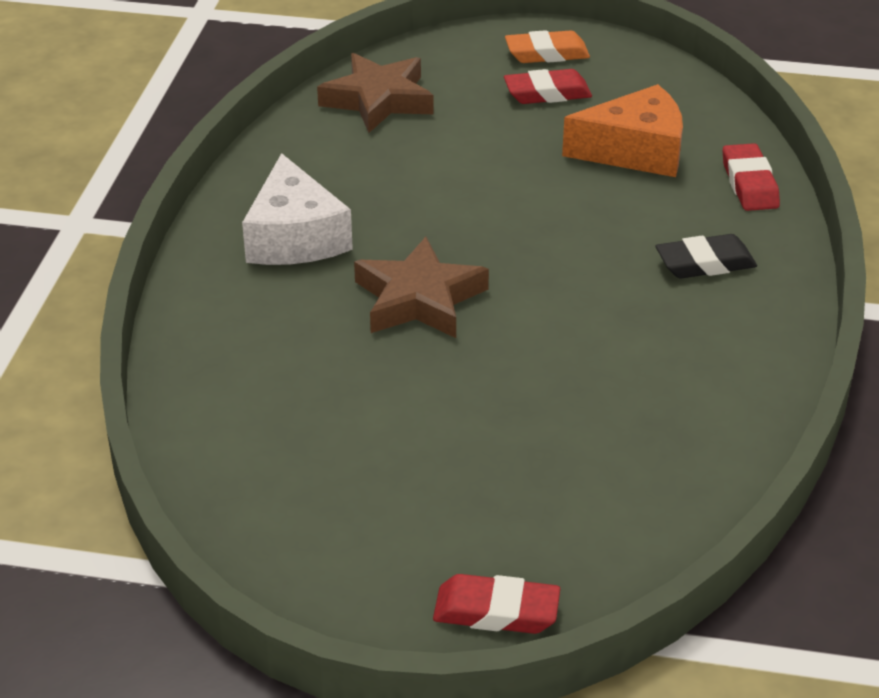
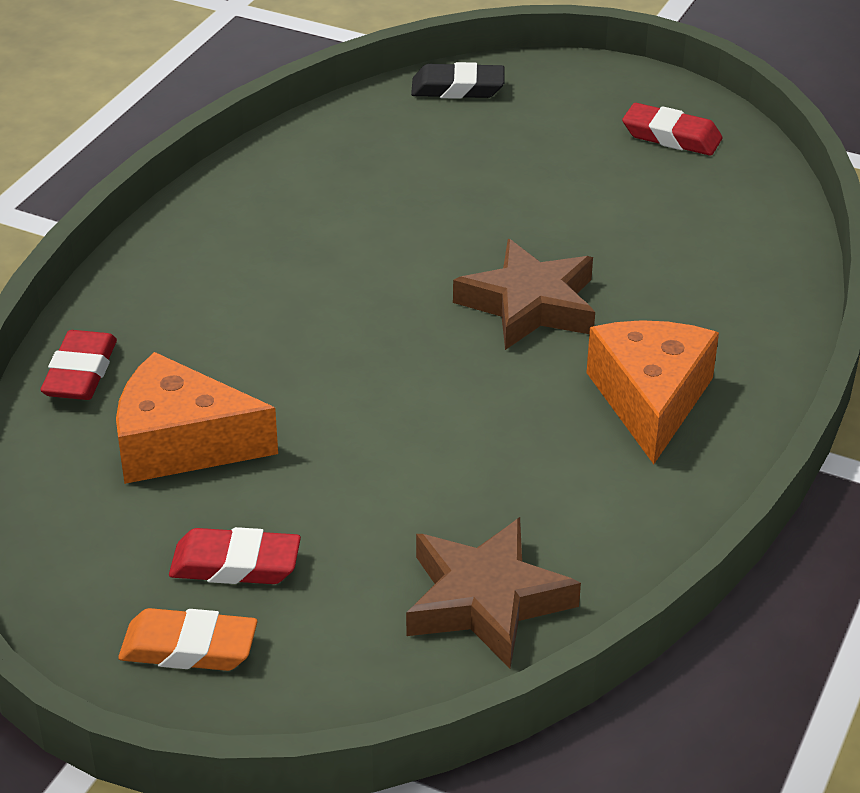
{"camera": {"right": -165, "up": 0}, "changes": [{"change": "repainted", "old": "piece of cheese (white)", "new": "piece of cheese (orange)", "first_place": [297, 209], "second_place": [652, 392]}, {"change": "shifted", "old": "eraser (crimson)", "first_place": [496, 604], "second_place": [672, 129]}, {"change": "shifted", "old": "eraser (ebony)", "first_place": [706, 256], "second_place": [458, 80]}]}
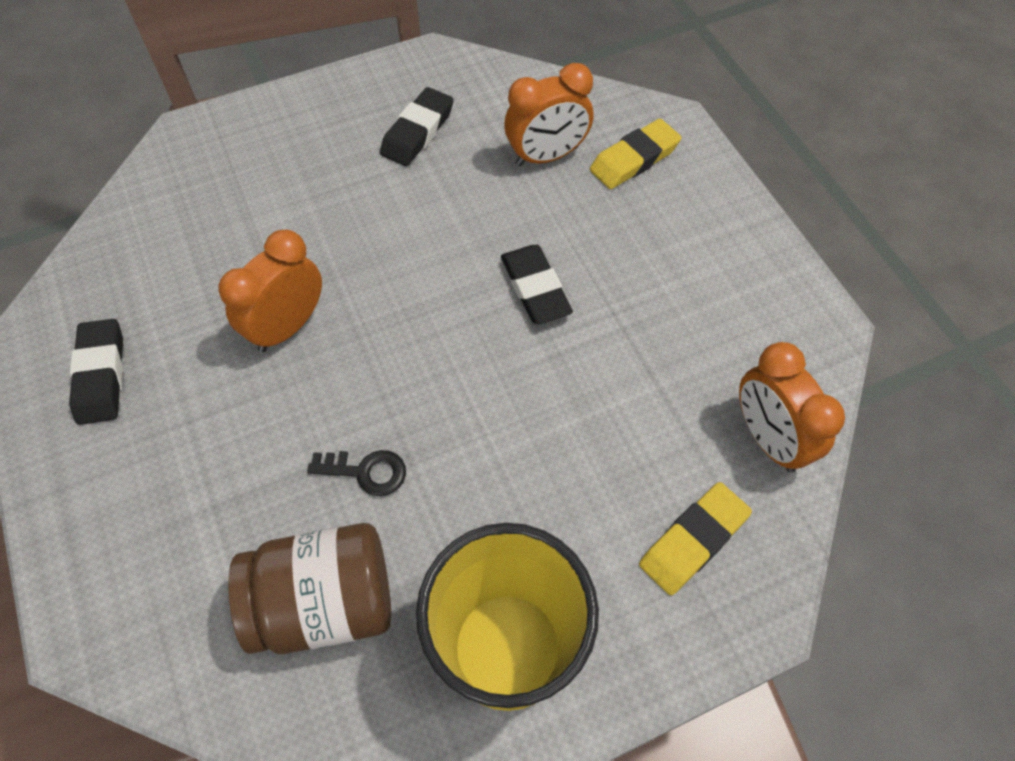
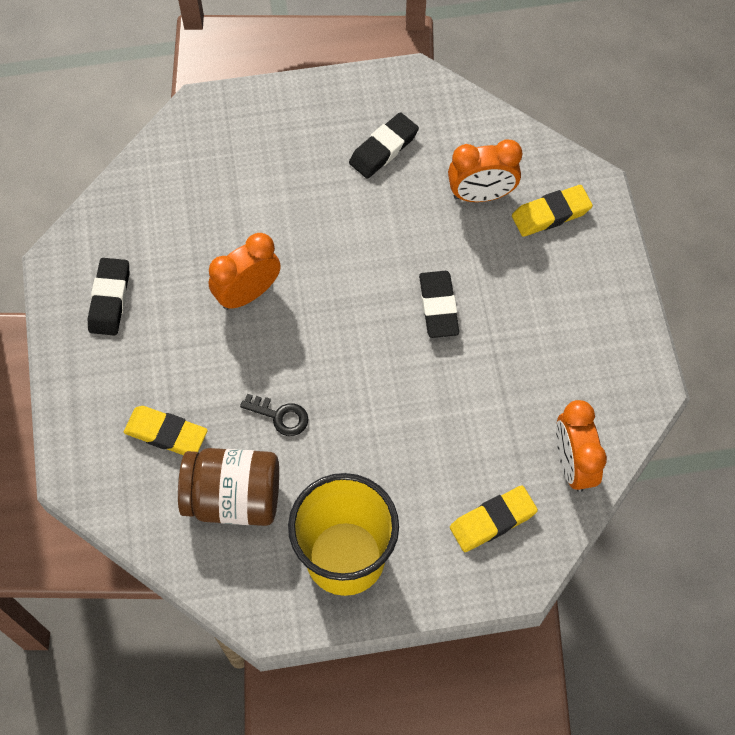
{"camera": {"right": 15, "up": 5}, "changes": [{"change": "new", "new": "eraser (golden)", "second_place": [166, 430]}]}
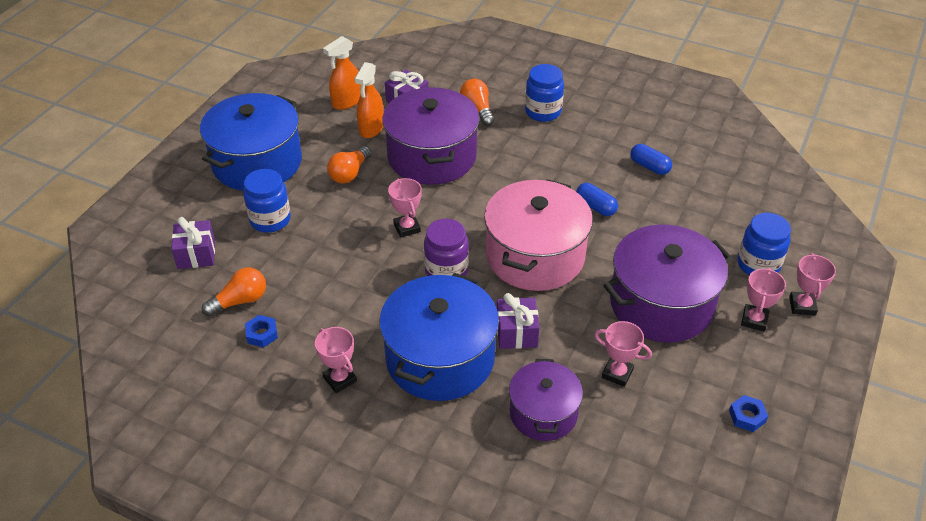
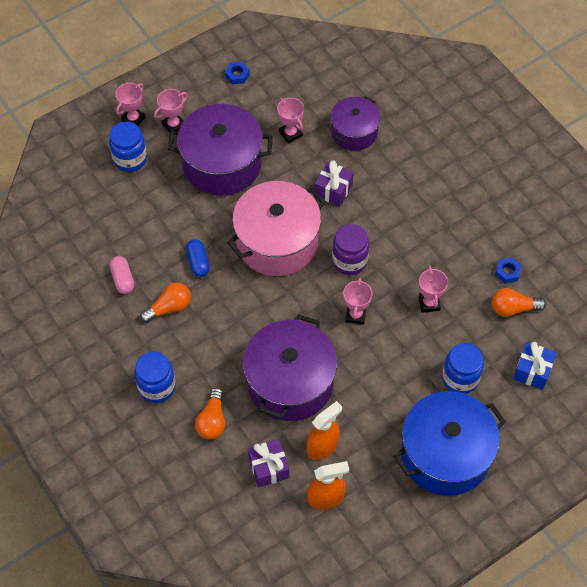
{"camera": {"right": -150, "up": 15}, "changes": [{"change": "repainted", "old": "wrapped gift (purple)", "new": "wrapped gift (blue)", "first_place": [193, 243], "second_place": [534, 366]}, {"change": "shifted", "old": "award cup (rose-pink)", "first_place": [336, 360], "second_place": [433, 289]}, {"change": "shifted", "old": "bulb (orange)", "first_place": [349, 165], "second_place": [165, 303]}, {"change": "gone", "old": "pot (blue)", "first_place": [439, 337]}, {"change": "repainted", "old": "pill shape (blue)", "new": "pill shape (rose-pink)", "first_place": [651, 159], "second_place": [122, 275]}]}
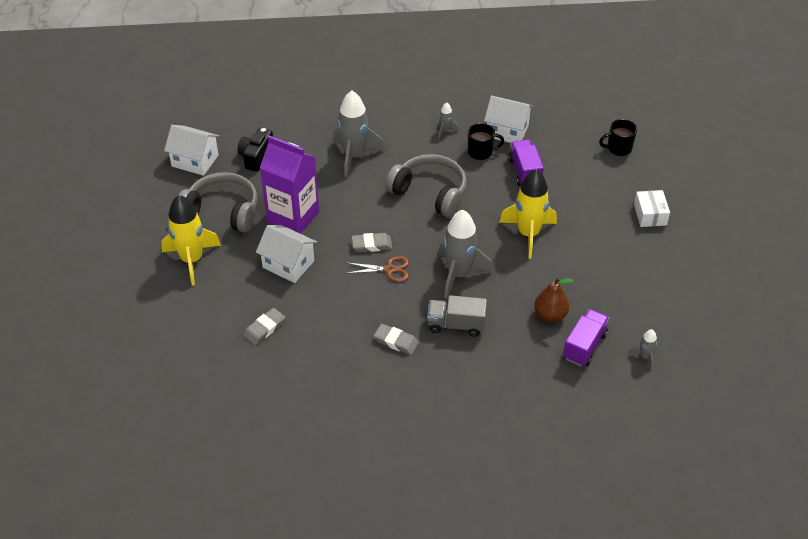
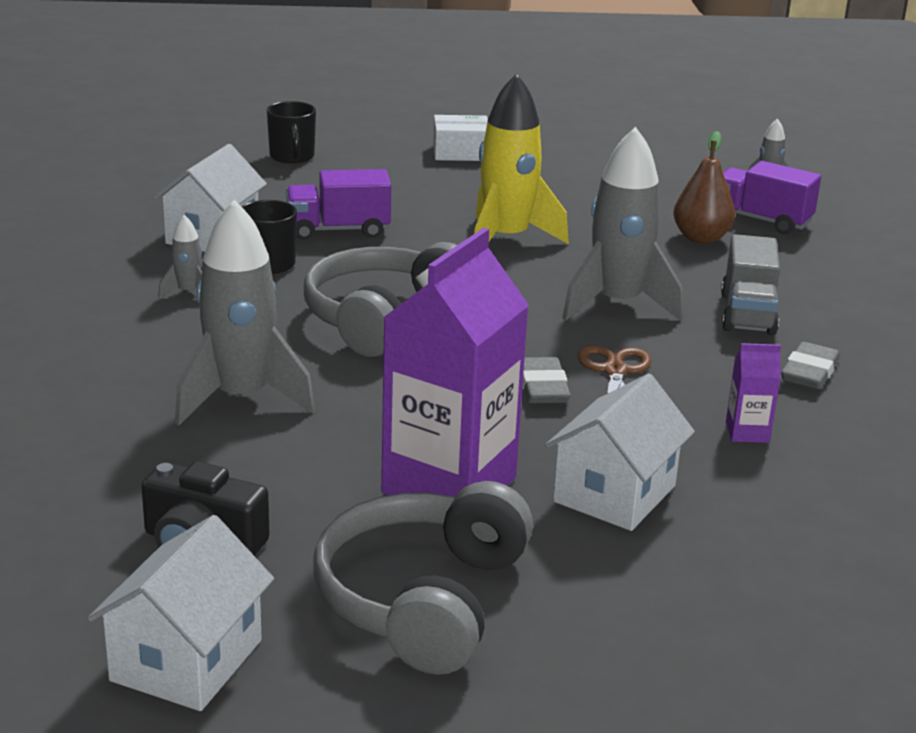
{"camera": {"right": -90, "up": -20}, "changes": [{"change": "gone", "old": "rocket (golden)", "first_place": [191, 240]}, {"change": "gone", "old": "eraser (grey)", "first_place": [264, 326]}, {"change": "new", "new": "juice carton (purple)", "second_place": [753, 393]}]}
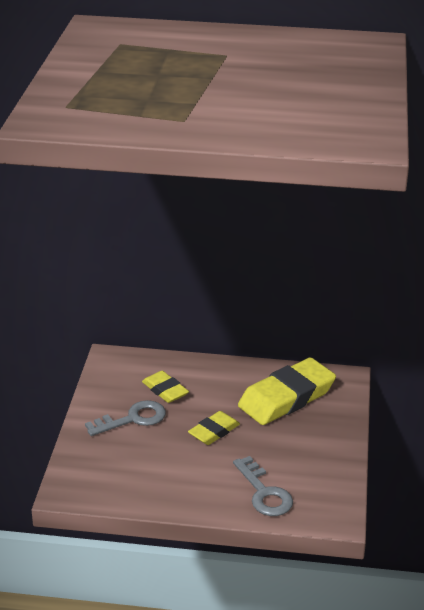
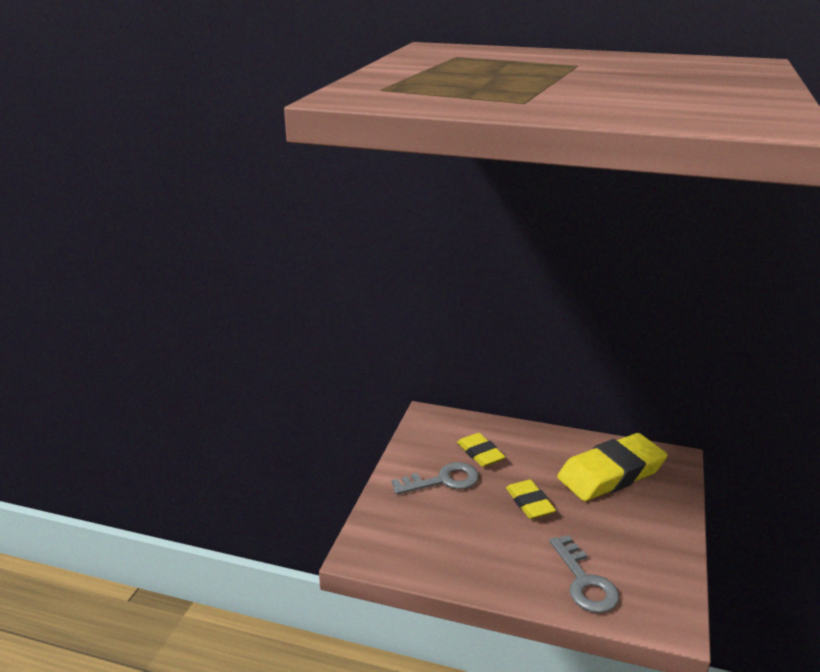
{"camera": {"right": 10, "up": -5}, "changes": [{"change": "rotated", "old": "eraser (golden)", "first_place": [214, 428], "second_place": [531, 499], "degrees": -75}]}
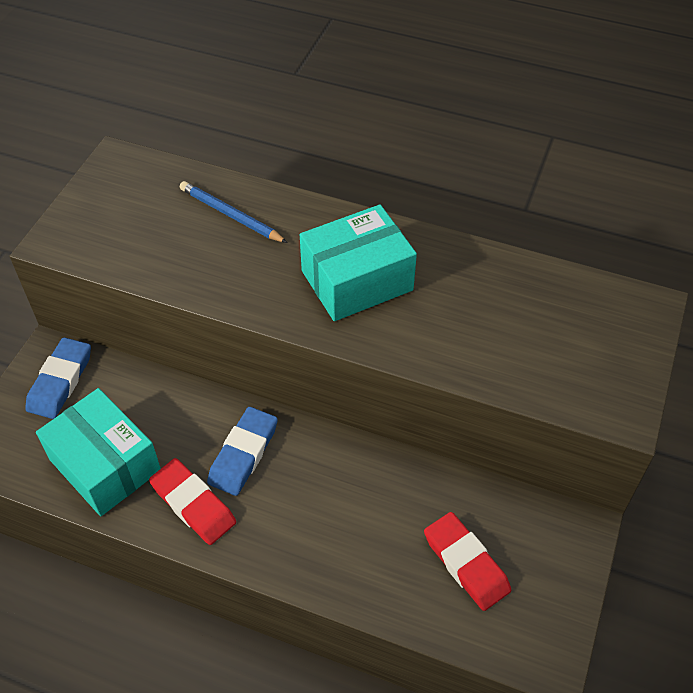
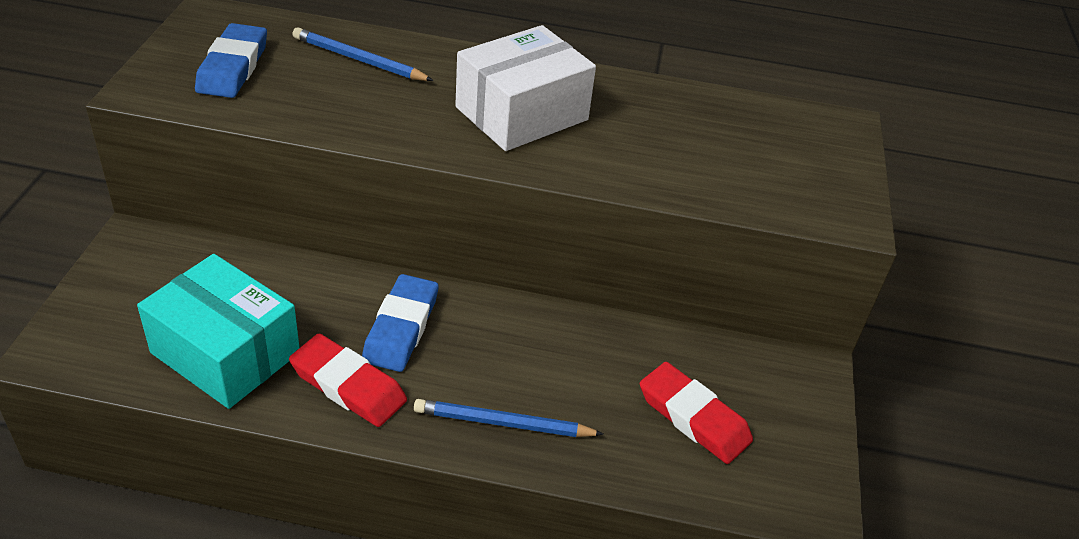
{"camera": {"right": -15, "up": -10}, "changes": [{"change": "shifted", "old": "eraser (blue)", "first_place": [58, 378], "second_place": [231, 60]}, {"change": "repainted", "old": "package (aqua)", "new": "package (white)", "first_place": [358, 263], "second_place": [525, 88]}, {"change": "new", "new": "wooden pencil (blue)", "second_place": [509, 418]}]}
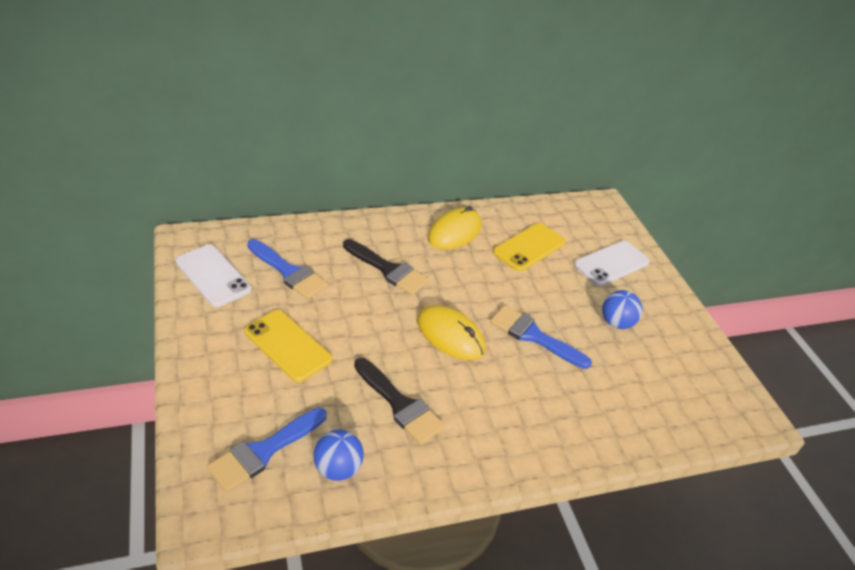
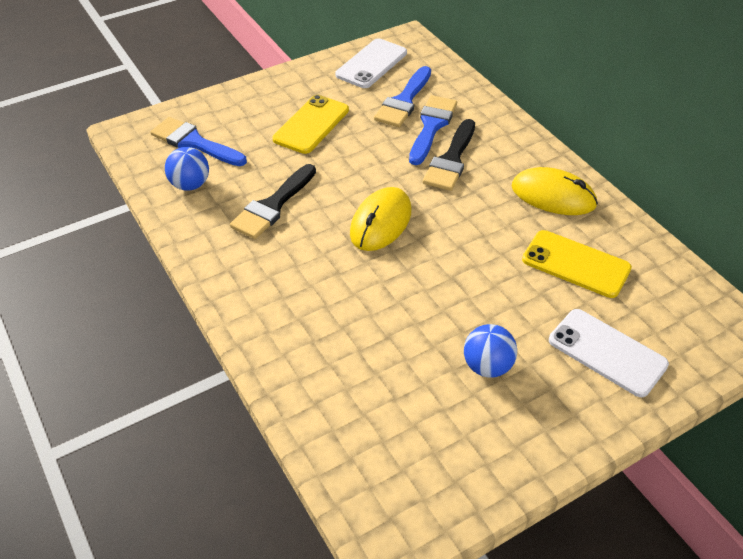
{"camera": {"right": 80, "up": 5}, "changes": [{"change": "shifted", "old": "brush (blue)", "first_place": [541, 337], "second_place": [433, 130]}]}
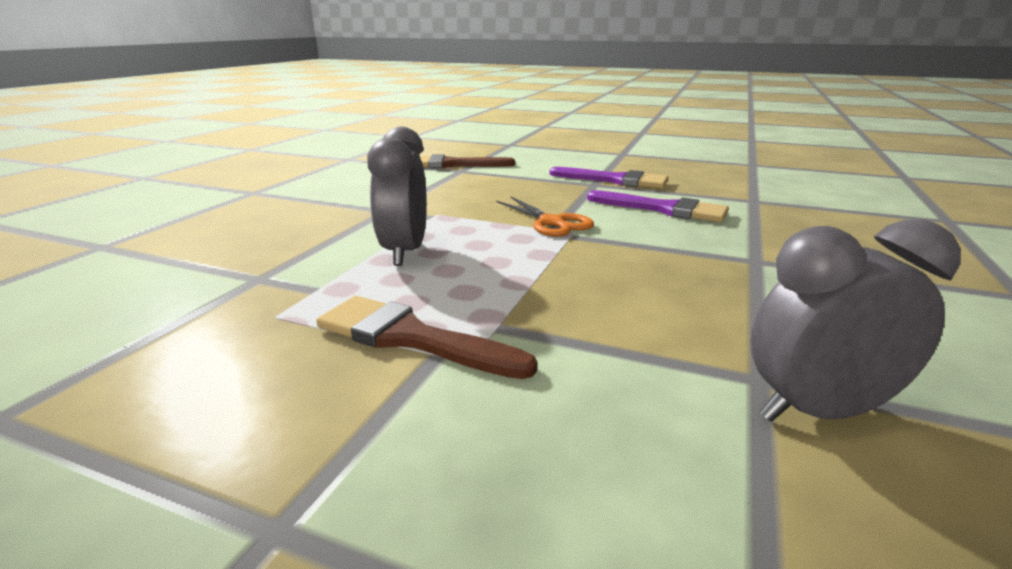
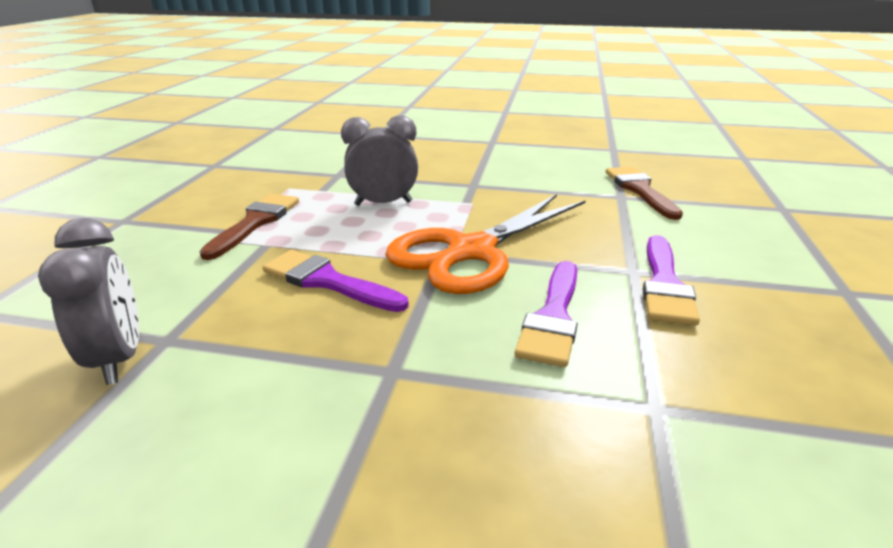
{"camera": {"right": 80, "up": 5}, "changes": [{"change": "scaled", "old": "scissors (orange)", "first_place": [545, 216], "second_place": [485, 244], "factor": 2.01}, {"change": "new", "new": "brush (purple)", "second_place": [336, 281]}]}
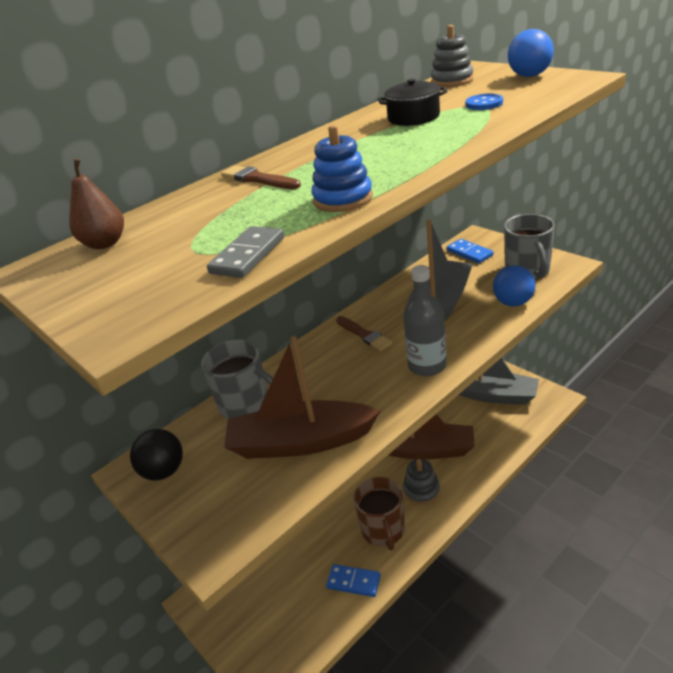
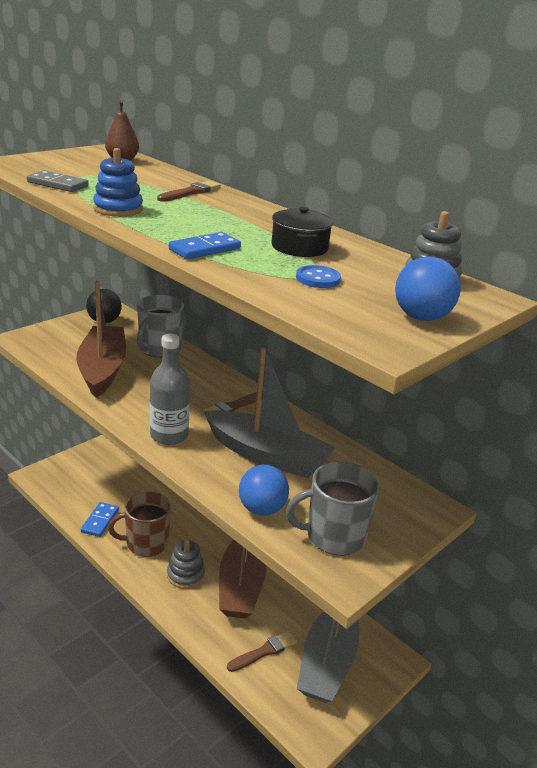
{"camera": {"right": 80, "up": -5}, "changes": [{"change": "shifted", "old": "domino piece (blue)", "first_place": [470, 251], "second_place": [205, 245]}, {"change": "new", "new": "brush (russet)", "second_place": [262, 651]}]}
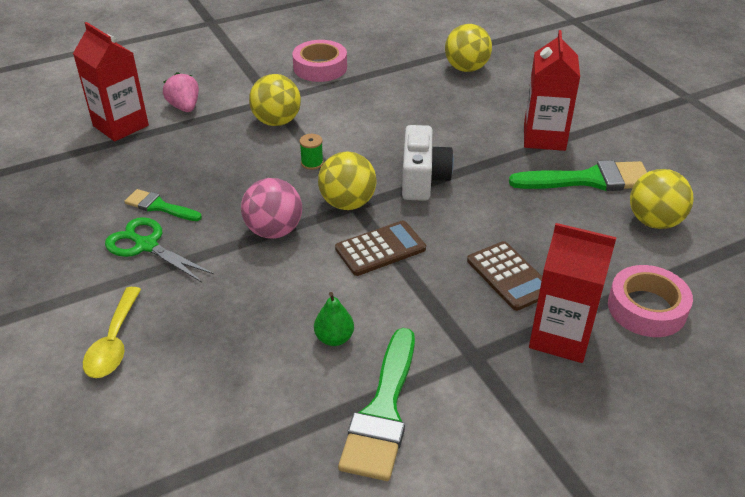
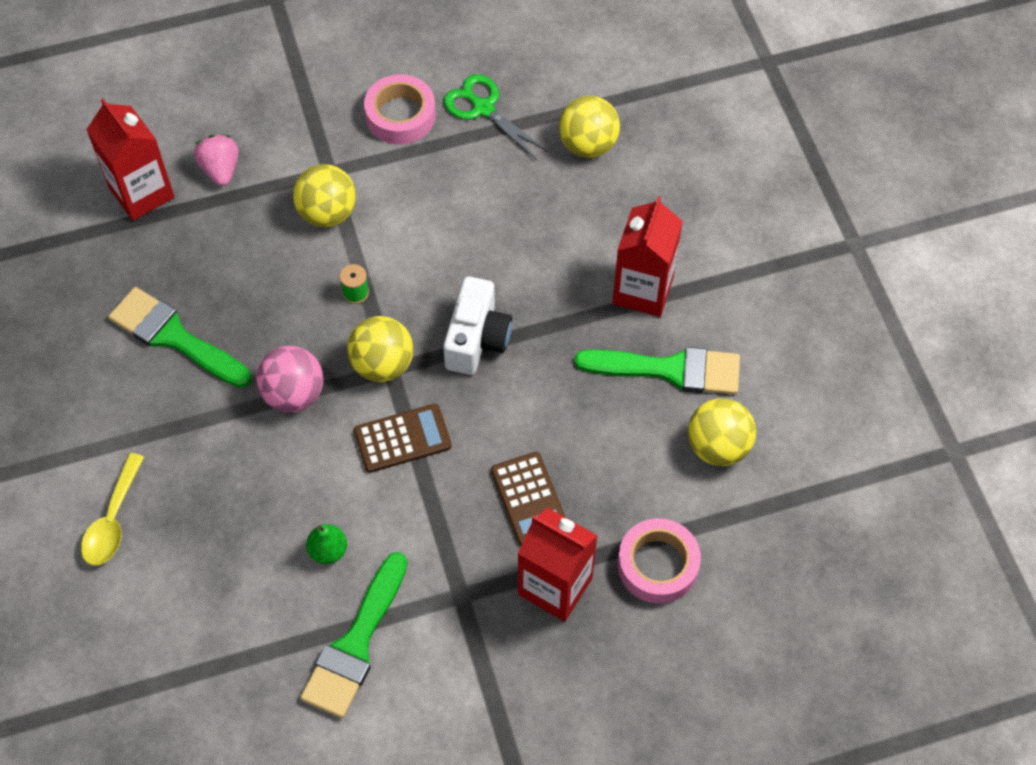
{"camera": {"right": 10, "up": 20}, "changes": [{"change": "shifted", "old": "scissors (emerald)", "first_place": [159, 249], "second_place": [496, 117]}, {"change": "scaled", "old": "brush (emerald)", "first_place": [163, 205], "second_place": [180, 337], "factor": 1.74}]}
